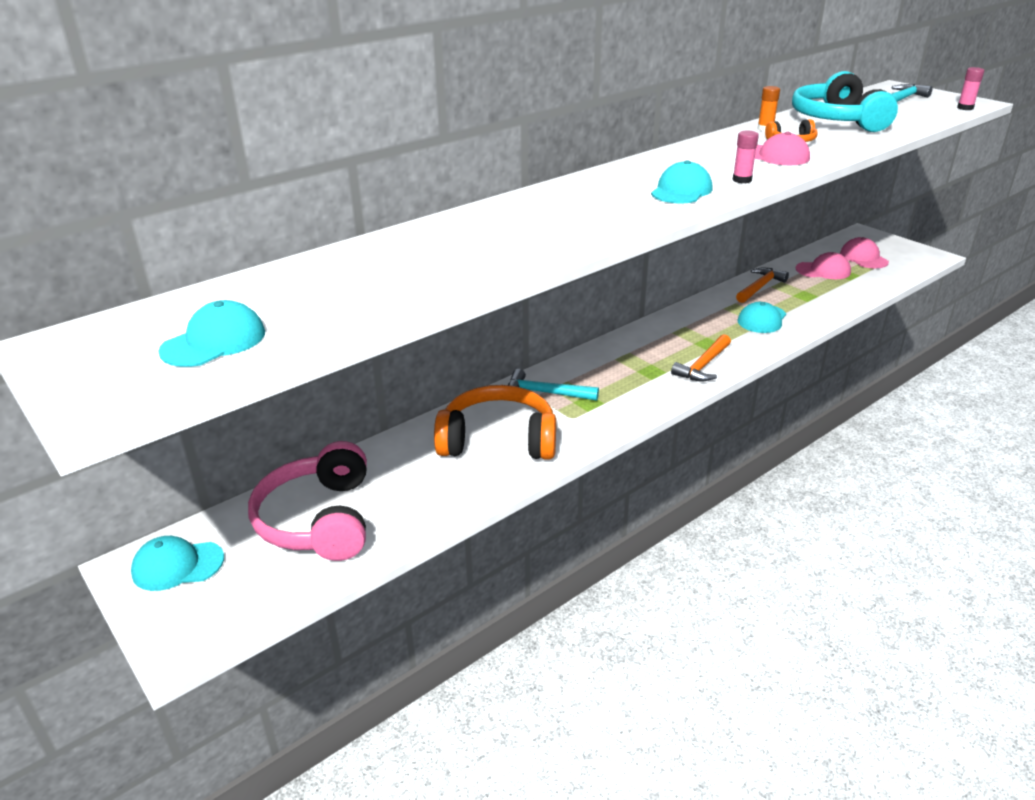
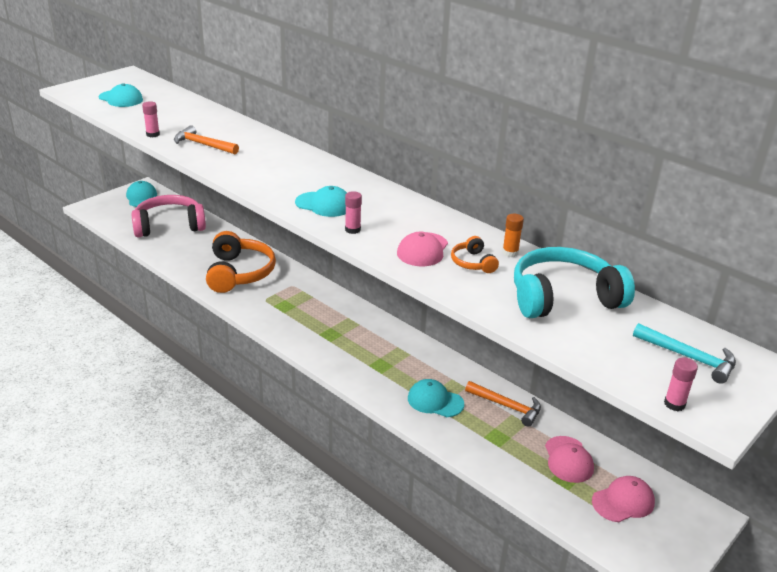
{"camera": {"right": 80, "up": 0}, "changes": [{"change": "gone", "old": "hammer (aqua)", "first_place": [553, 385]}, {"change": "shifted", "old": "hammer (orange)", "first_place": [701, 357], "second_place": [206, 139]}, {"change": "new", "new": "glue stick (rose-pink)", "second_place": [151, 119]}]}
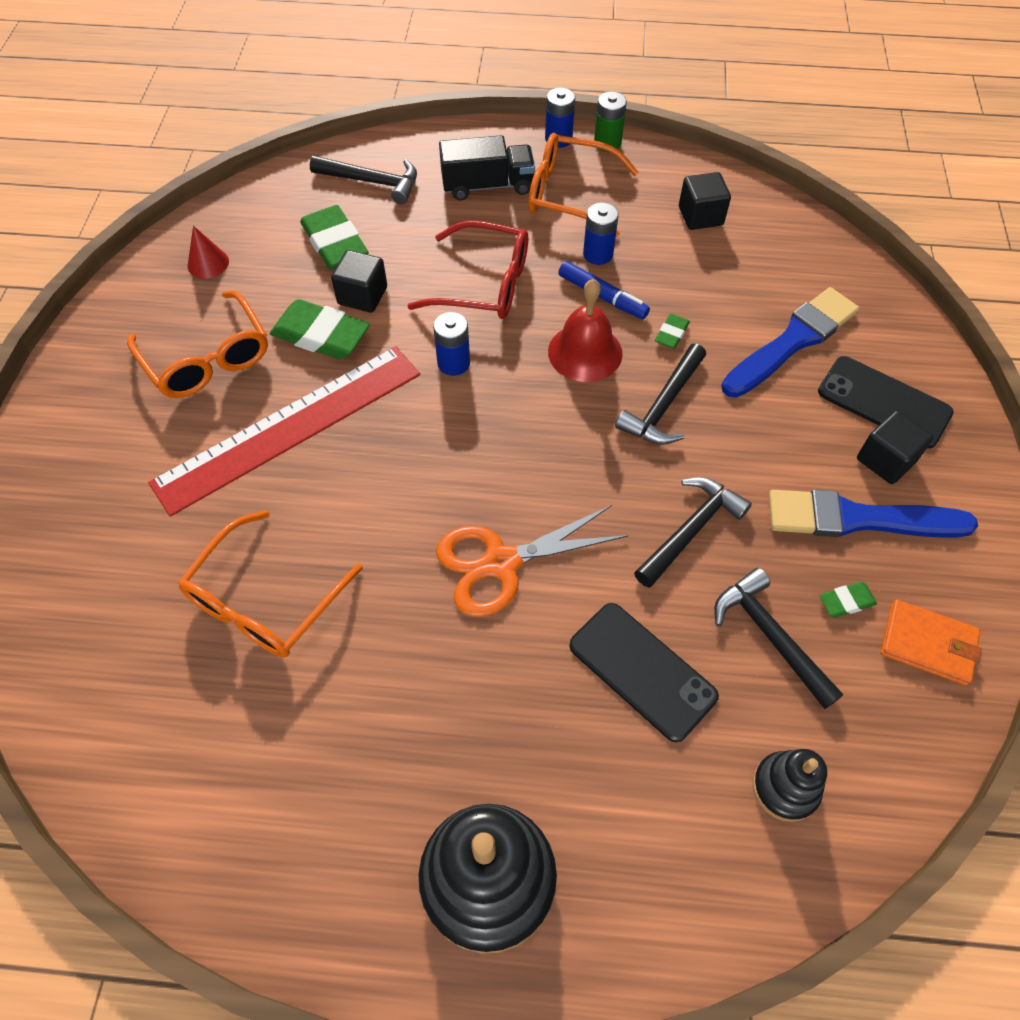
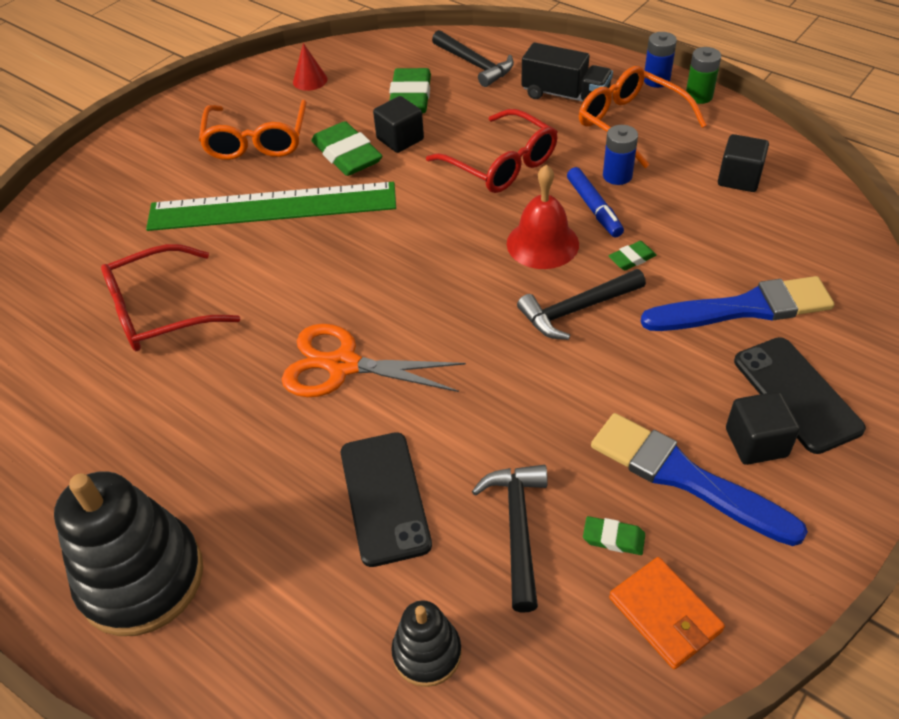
{"camera": {"right": 35, "up": -10}, "changes": [{"change": "repainted", "old": "ruler (crimson)", "new": "ruler (emerald)", "first_place": [284, 431], "second_place": [271, 206]}, {"change": "repainted", "old": "glasses (orange)", "new": "glasses (crimson)", "first_place": [270, 584], "second_place": [170, 297]}, {"change": "gone", "old": "power cell (blue)", "first_place": [451, 344]}, {"change": "gone", "old": "hammer (ebony)", "first_place": [693, 532]}]}
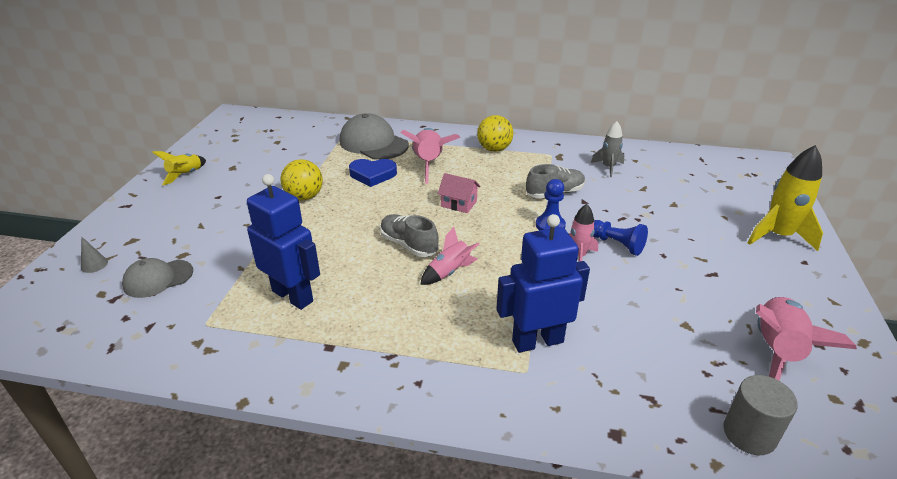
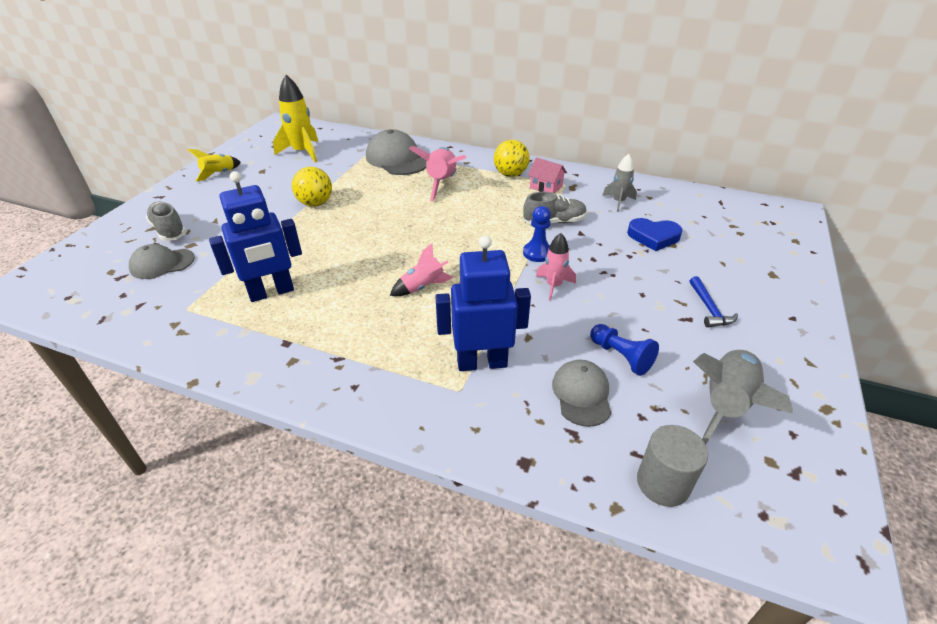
{"camera": {"right": 10, "up": 5}, "changes": [{"change": "gone", "old": "solid cone (grey)", "first_place": [94, 255]}, {"change": "rotated", "old": "robot (blue)", "first_place": [283, 242], "second_place": [255, 236], "degrees": 105}, {"change": "shifted", "old": "love heart (blue)", "first_place": [373, 173], "second_place": [655, 234]}, {"change": "shifted", "old": "lace-up shoe (grey)", "first_place": [409, 235], "second_place": [166, 221]}, {"change": "shifted", "old": "toy house (rose-pink)", "first_place": [459, 193], "second_place": [547, 175]}, {"change": "shifted", "old": "chess pawn (blue)", "first_place": [620, 238], "second_place": [624, 350]}, {"change": "shifted", "old": "rocket (golden)", "first_place": [785, 198], "second_place": [295, 119]}, {"change": "repainted", "old": "rocket (rose-pink)", "new": "rocket (grey)", "first_place": [806, 339], "second_place": [743, 397]}, {"change": "new", "new": "baseball cap (grey)", "second_place": [581, 393]}, {"change": "new", "new": "hammer (blue)", "second_place": [714, 302]}]}
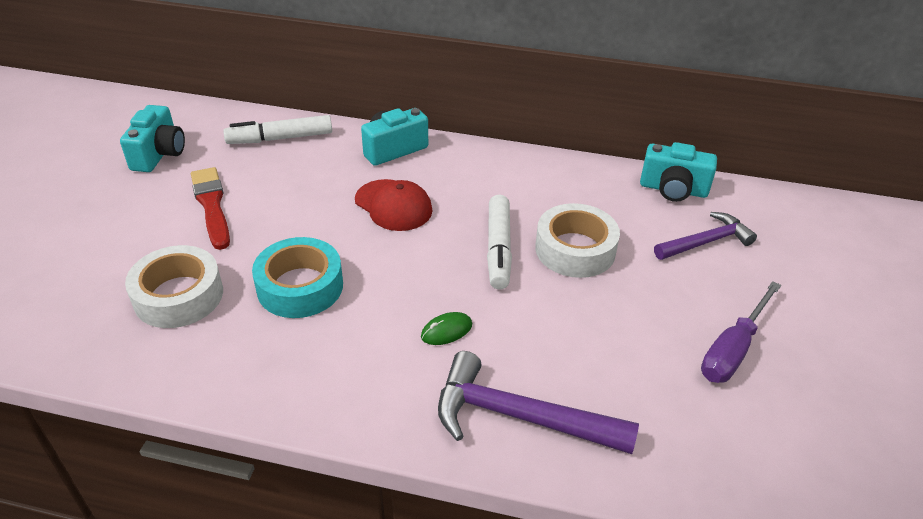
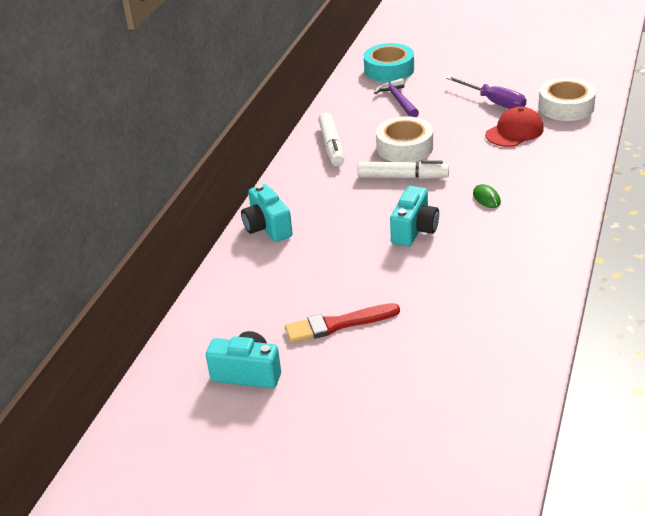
{"camera": {"right": -80, "up": -5}, "changes": [{"change": "shifted", "old": "tape (white)", "first_place": [174, 286], "second_place": [567, 99]}, {"change": "shifted", "old": "marker pen (white)", "first_place": [277, 129], "second_place": [331, 139]}, {"change": "shifted", "old": "tape (aqua)", "first_place": [297, 277], "second_place": [389, 62]}, {"change": "shifted", "old": "baseball cap (crimson)", "first_place": [394, 205], "second_place": [514, 126]}, {"change": "gone", "old": "hammer (purple)", "first_place": [538, 402]}, {"change": "shifted", "old": "camera (aqua)", "first_place": [678, 172], "second_place": [414, 216]}]}
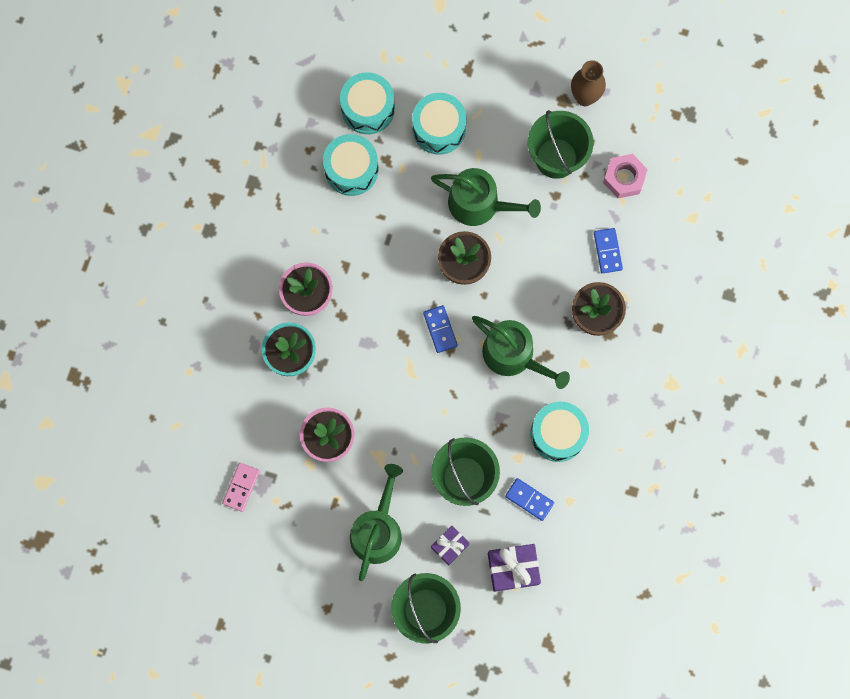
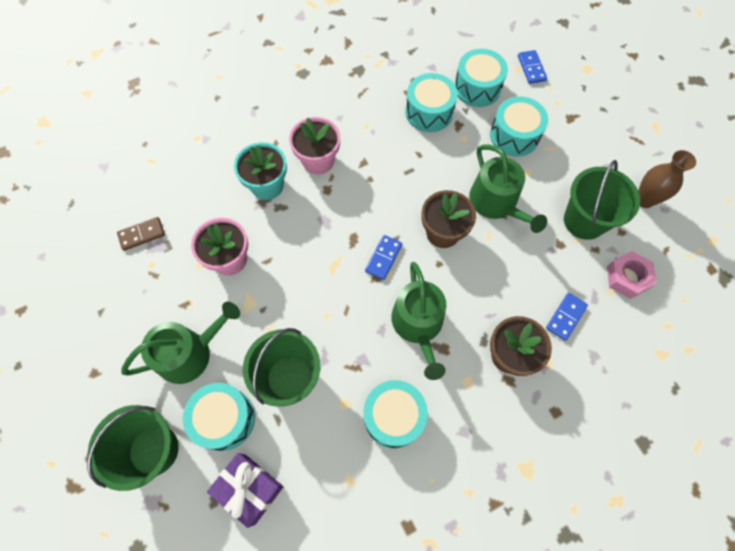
{"camera": {"right": 45, "up": -10}, "changes": [{"change": "repainted", "old": "domino piece (rose-pink)", "new": "domino piece (russet)", "first_place": [241, 487], "second_place": [141, 234]}, {"change": "swapped", "old": "wrapped gift (purple)", "new": "snare drum (aqua)", "first_place": [450, 545], "second_place": [219, 417]}, {"change": "shifted", "old": "domino piece (blue)", "first_place": [529, 499], "second_place": [532, 67]}]}
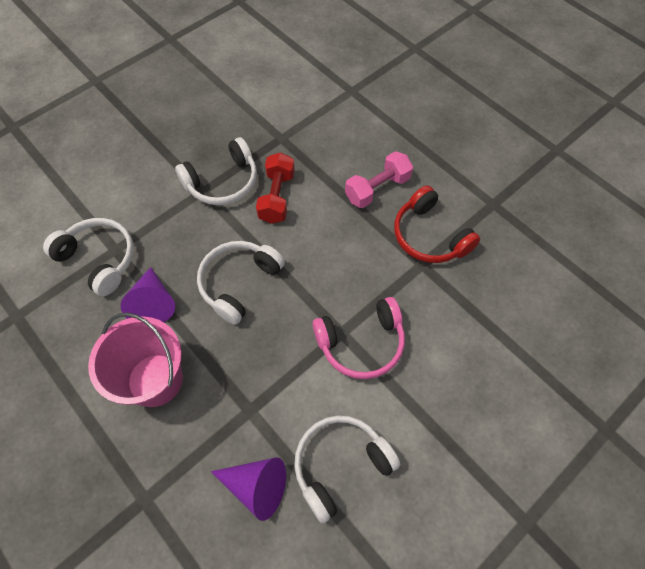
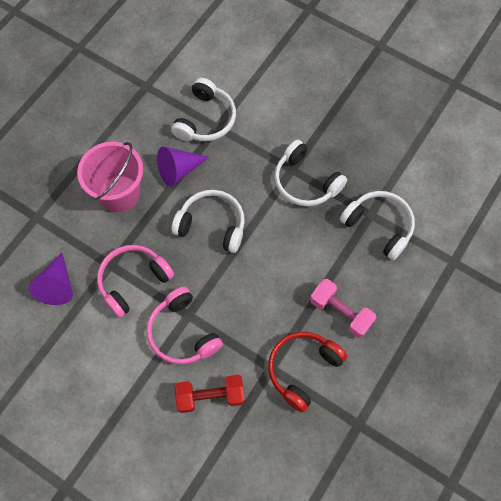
{"camera": {"right": 75, "up": 5}, "changes": [{"change": "shifted", "old": "hand weight (crimson)", "first_place": [275, 188], "second_place": [210, 394]}, {"change": "shifted", "old": "headphones (white)", "first_place": [347, 469], "second_place": [377, 225]}, {"change": "new", "new": "headphones (rose-pink)", "second_place": [135, 281]}]}
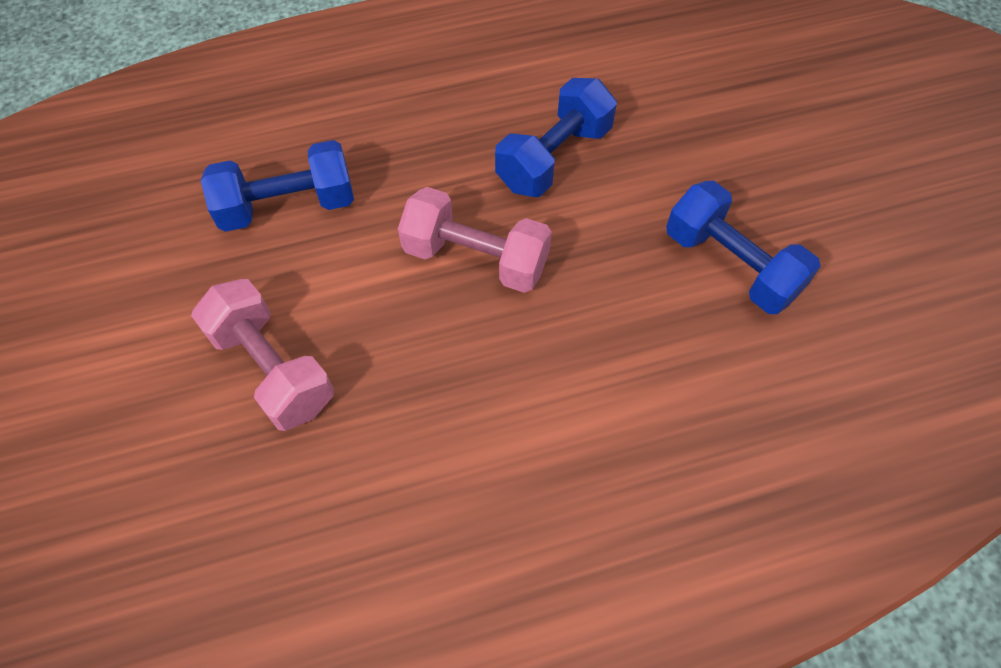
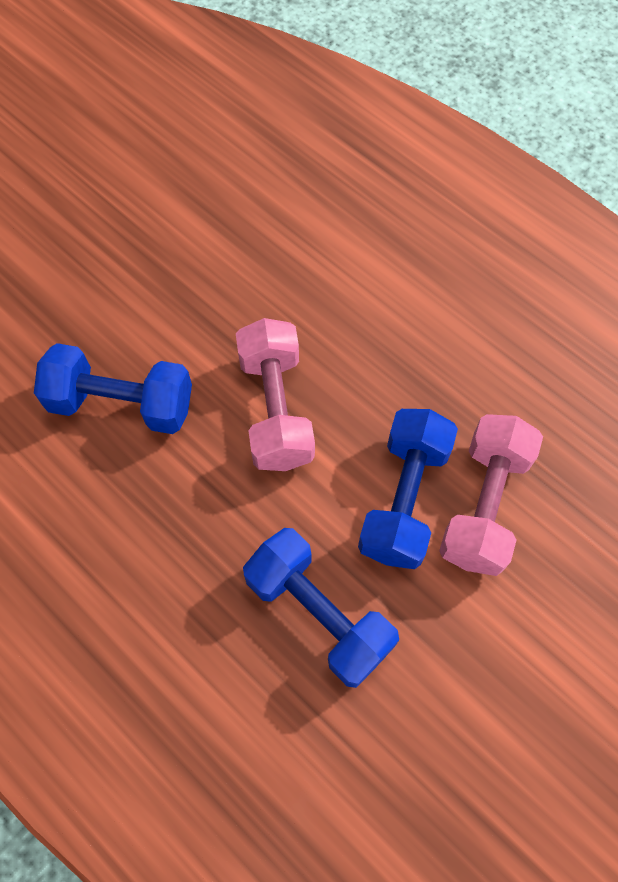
{"camera": {"right": -120, "up": 5}, "changes": [{"change": "shifted", "old": "hand weight (blue)", "first_place": [743, 247], "second_place": [408, 489]}]}
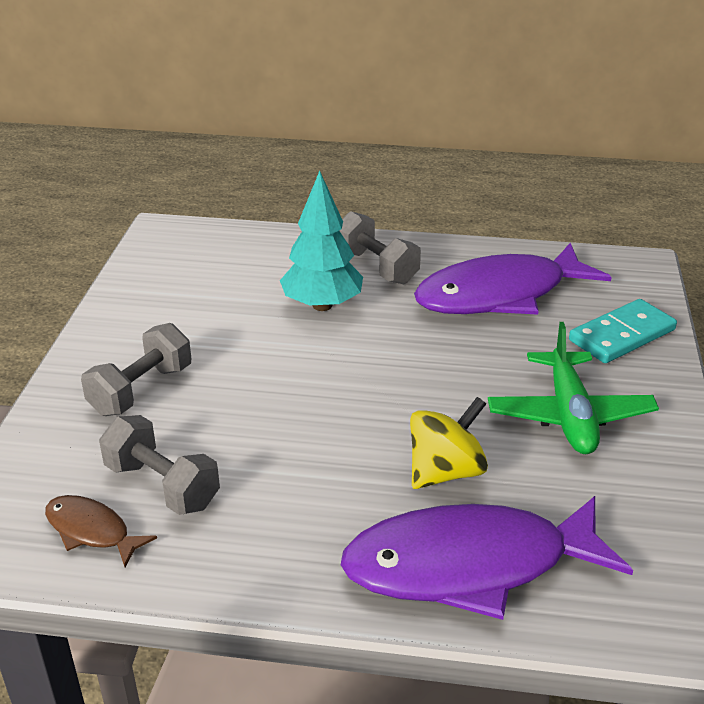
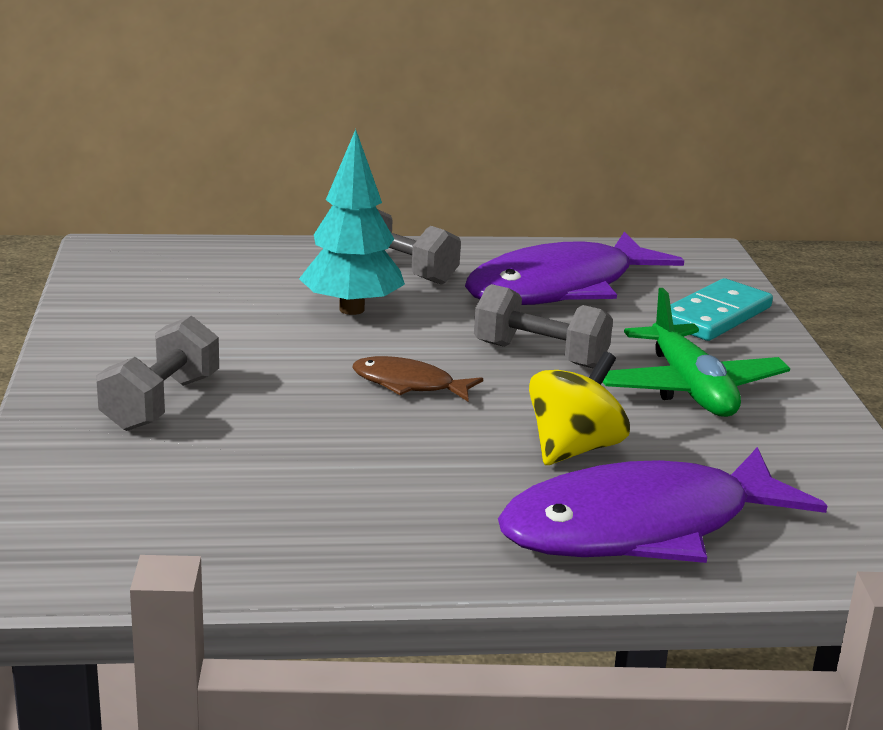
{"camera": {"right": -15, "up": -10}, "changes": [{"change": "shifted", "old": "toy fish (russet)", "first_place": [101, 531], "second_place": [417, 378]}, {"change": "shifted", "old": "hand weight (grey)", "first_place": [159, 465], "second_place": [543, 326]}]}
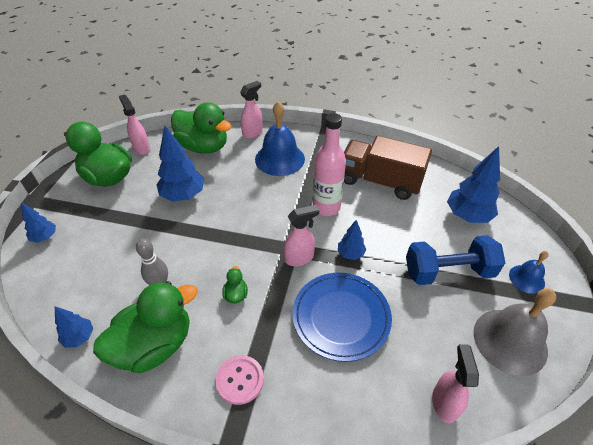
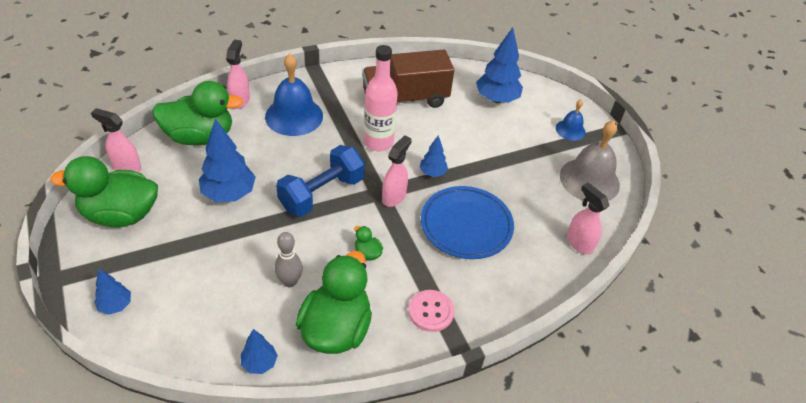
{"camera": {"right": -40, "up": 0}, "changes": [{"change": "shifted", "old": "hand weight (blue)", "first_place": [455, 260], "second_place": [320, 181]}]}
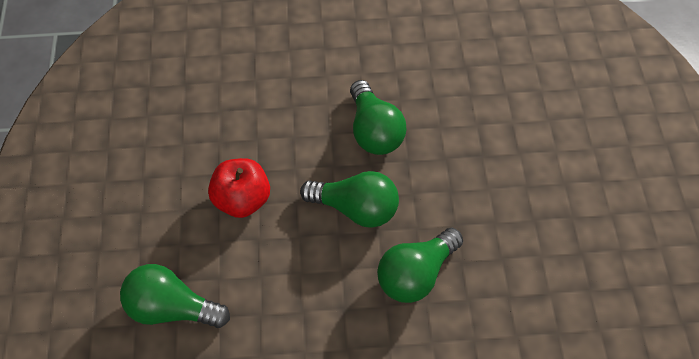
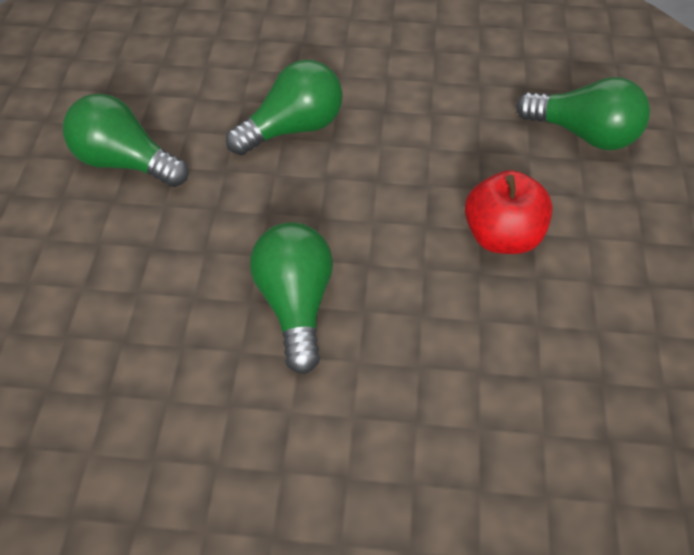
{"camera": {"right": -170, "up": -5}, "changes": [{"change": "shifted", "old": "bulb (emerald)", "first_place": [349, 199], "second_place": [126, 140]}]}
